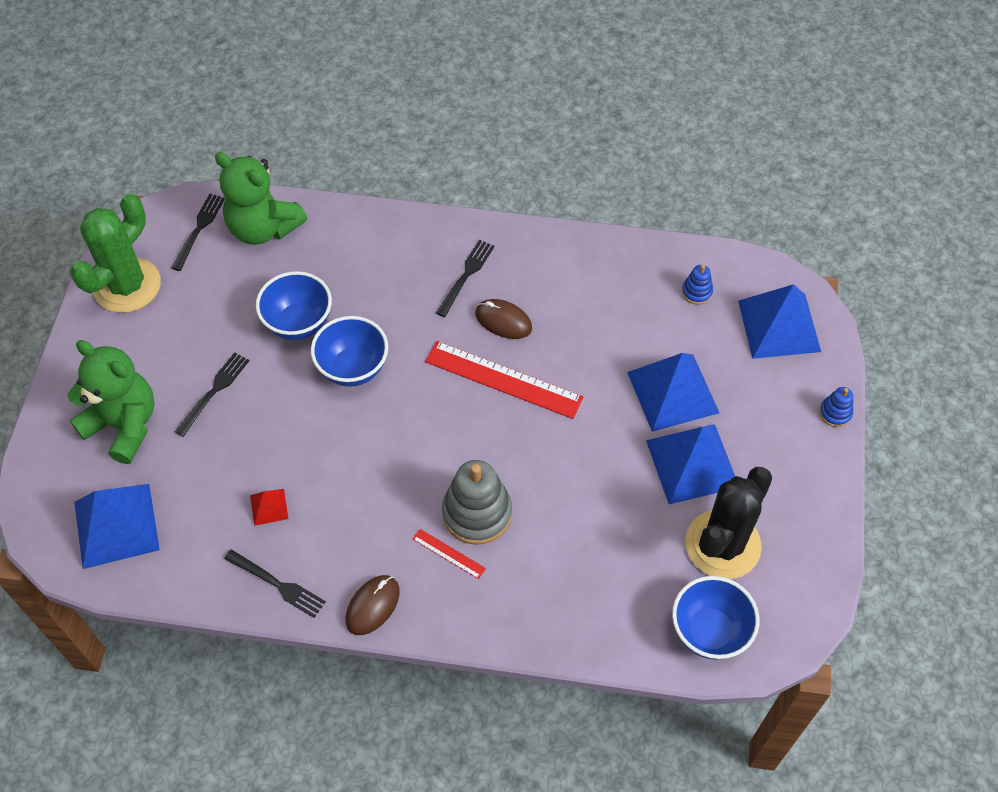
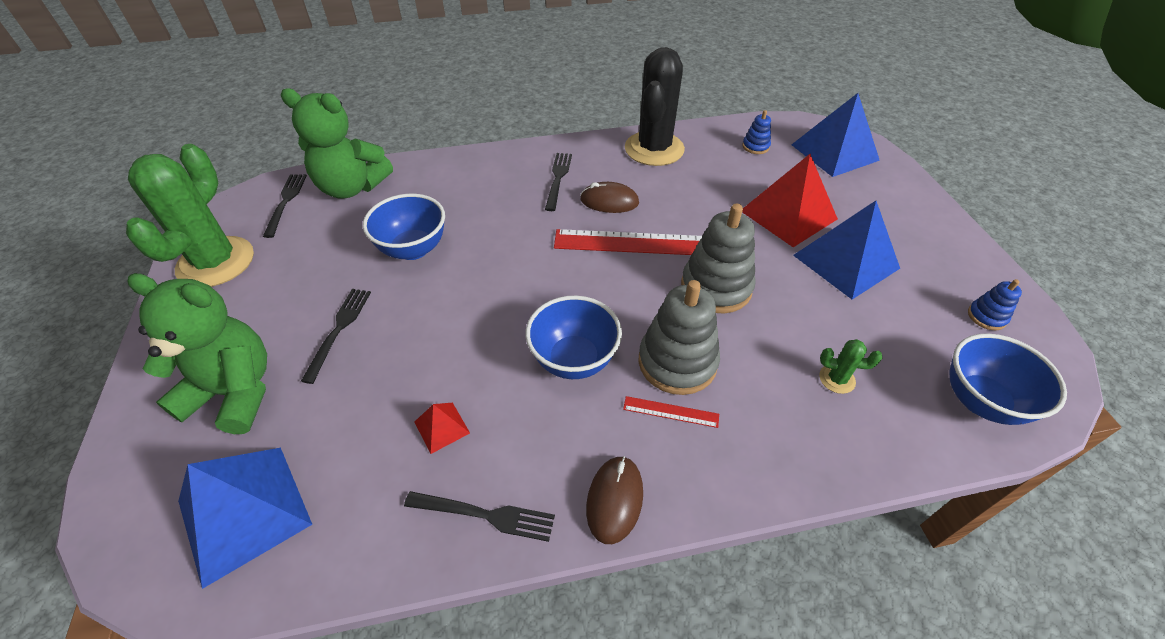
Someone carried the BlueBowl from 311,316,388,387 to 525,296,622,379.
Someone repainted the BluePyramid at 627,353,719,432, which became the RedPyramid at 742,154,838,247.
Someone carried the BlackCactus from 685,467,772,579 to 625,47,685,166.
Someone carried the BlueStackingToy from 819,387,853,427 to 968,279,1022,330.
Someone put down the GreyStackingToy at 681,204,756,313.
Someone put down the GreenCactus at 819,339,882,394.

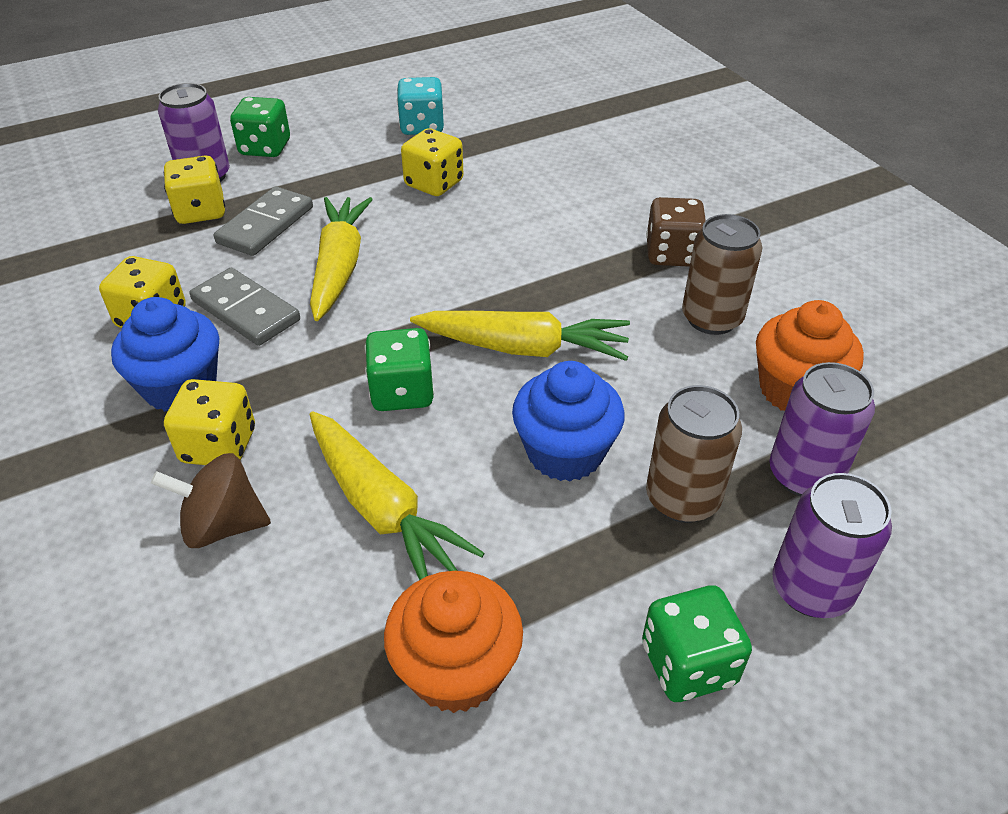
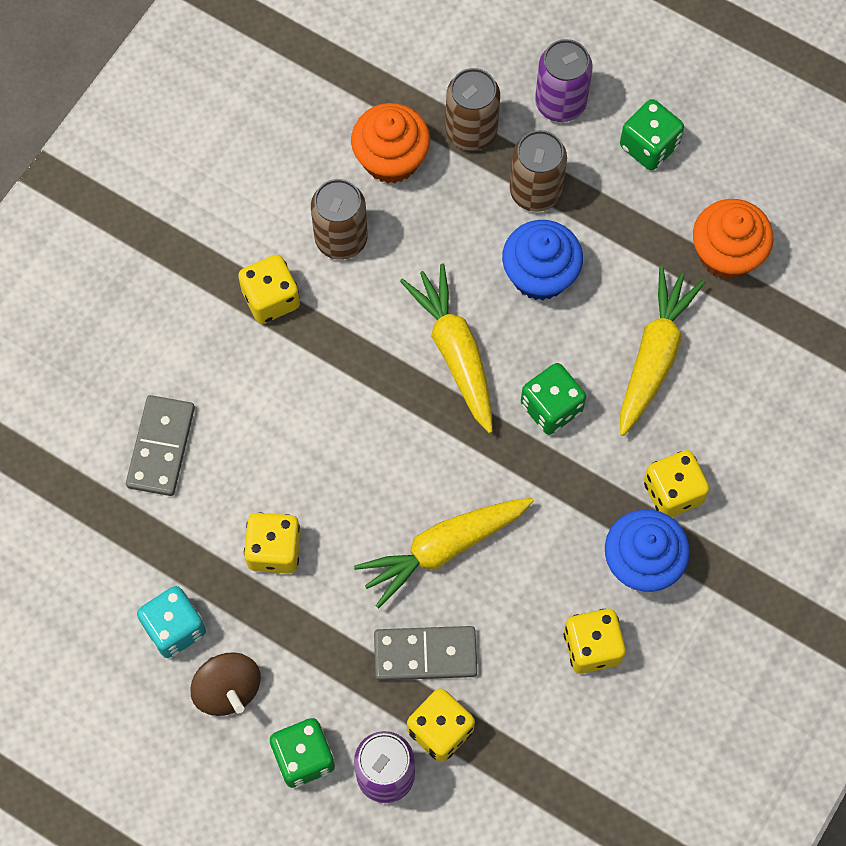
Someone carried the BrownSpinningTop from 151,453,271,548 to 190,652,261,716.
Someone carried the GreyDomino from 190,268,300,346 to 126,395,195,496.
Someone repainted the BrownDice at 646,197,706,267, which became the YellowDice at 238,255,300,324.
Someone repainted the PurpleCan at 769,362,875,496, which became the BrownCan at 446,68,500,151.

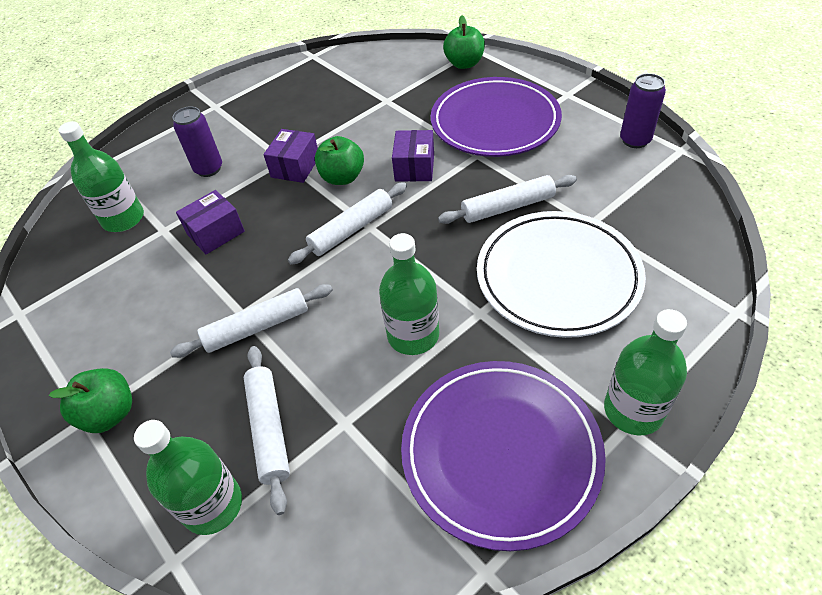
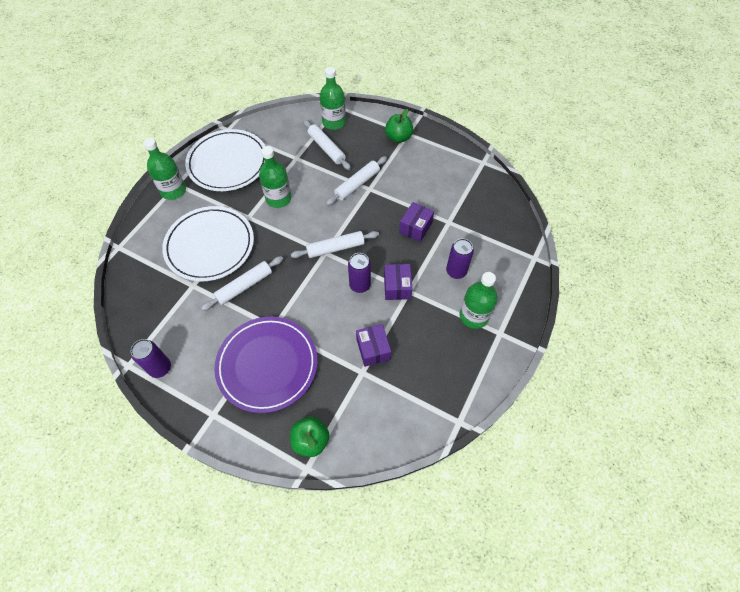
Someone carried the GreenBottle from 58,121,144,232 to 460,272,498,329.
Someone rotated the WhiteRollingPin at 288,182,407,265 by 45 degrees clockwise.
Someone swapped the GreenApple at 315,136,364,185 for the PurpleCan at 348,253,371,293.
Someone carried the PurpleBox from 392,130,434,182 to 356,324,391,367.
Someone repainted the PurplePlate at 401,361,606,551, which became the WhitePlate at 185,129,265,191.

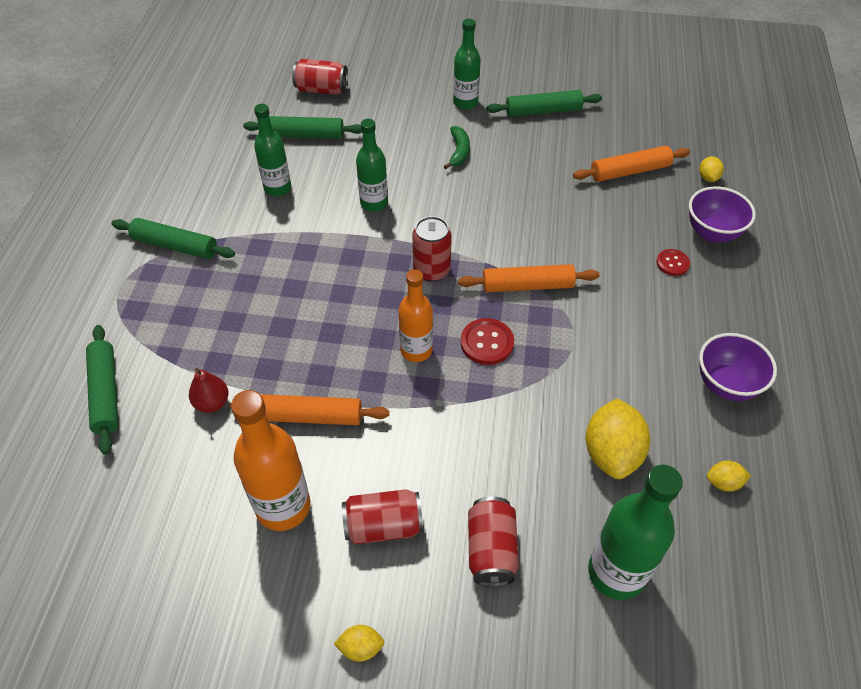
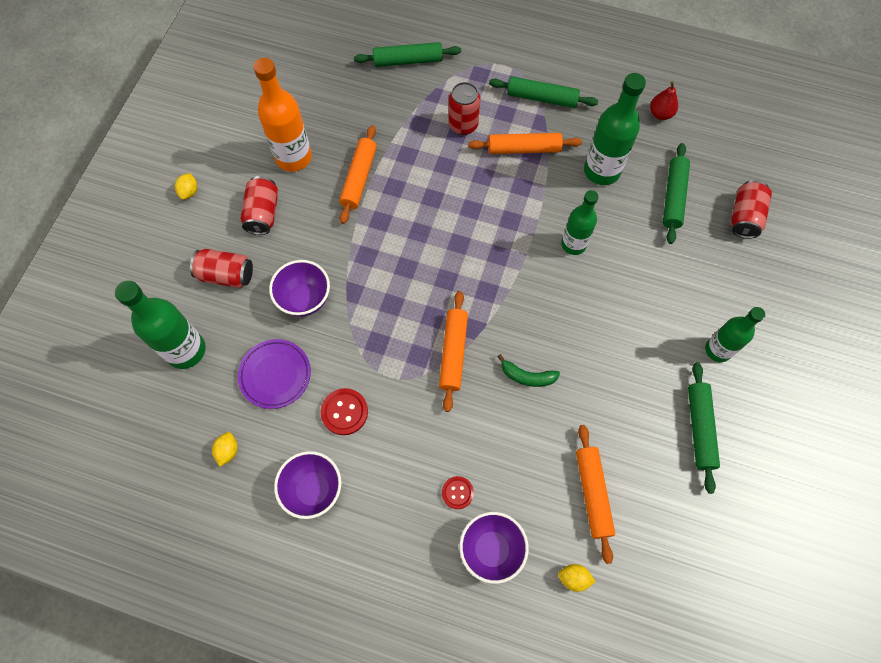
Someone rotated the GreenRollingPin at 112,218,235,259 by 75 degrees clockwise.
Someone carried the RedPear from 189,368,229,413 to 650,82,678,120.
Someone scaled the GreenBottle at 254,104,291,196 by 1.51.
Someone took away the OrangeBottle at 398,269,433,362.
Someone carried the RedCan from 412,216,452,282 to 449,82,480,135.
Someone carried the GreenBanana from 444,126,470,169 to 497,354,560,387.
Someone carried the RedButton from 461,318,514,365 to 321,388,368,435.
Someone swapped the YellowLemon at 585,399,651,479 for the PurplePlate at 238,339,311,409.
Someone put down the PurpleBowl at 269,260,330,317.
Someone put down the OrangeRollingPin at 468,133,582,154.

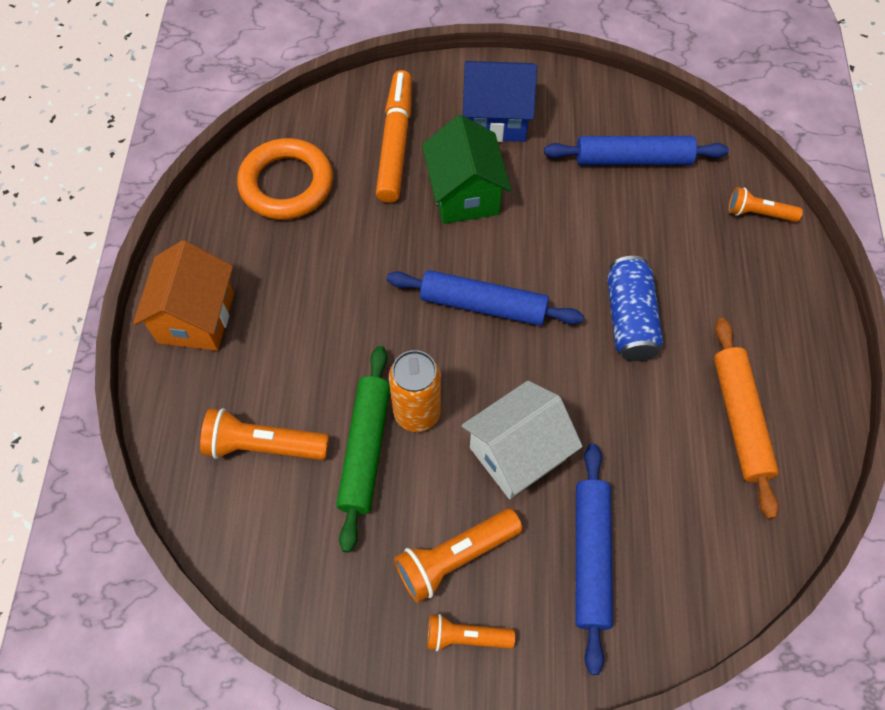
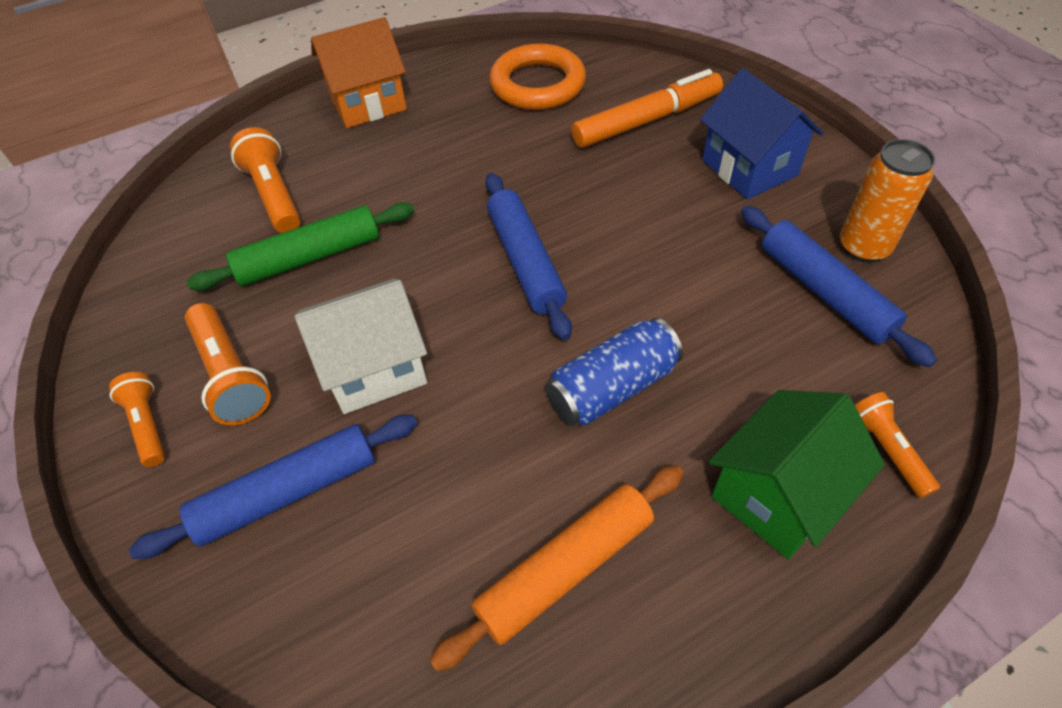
Someone carried the OrangeCan from 389,350,441,432 to 840,139,935,263.
Someone rotated the OrangeFlashlight at 394,509,522,603 by 150 degrees counterclockwise.
Someone carried the GreenHouse from 422,115,511,224 to 709,390,885,559.
Someone rotated the WhiteHouse at 462,381,583,499 by 45 degrees counterclockwise.

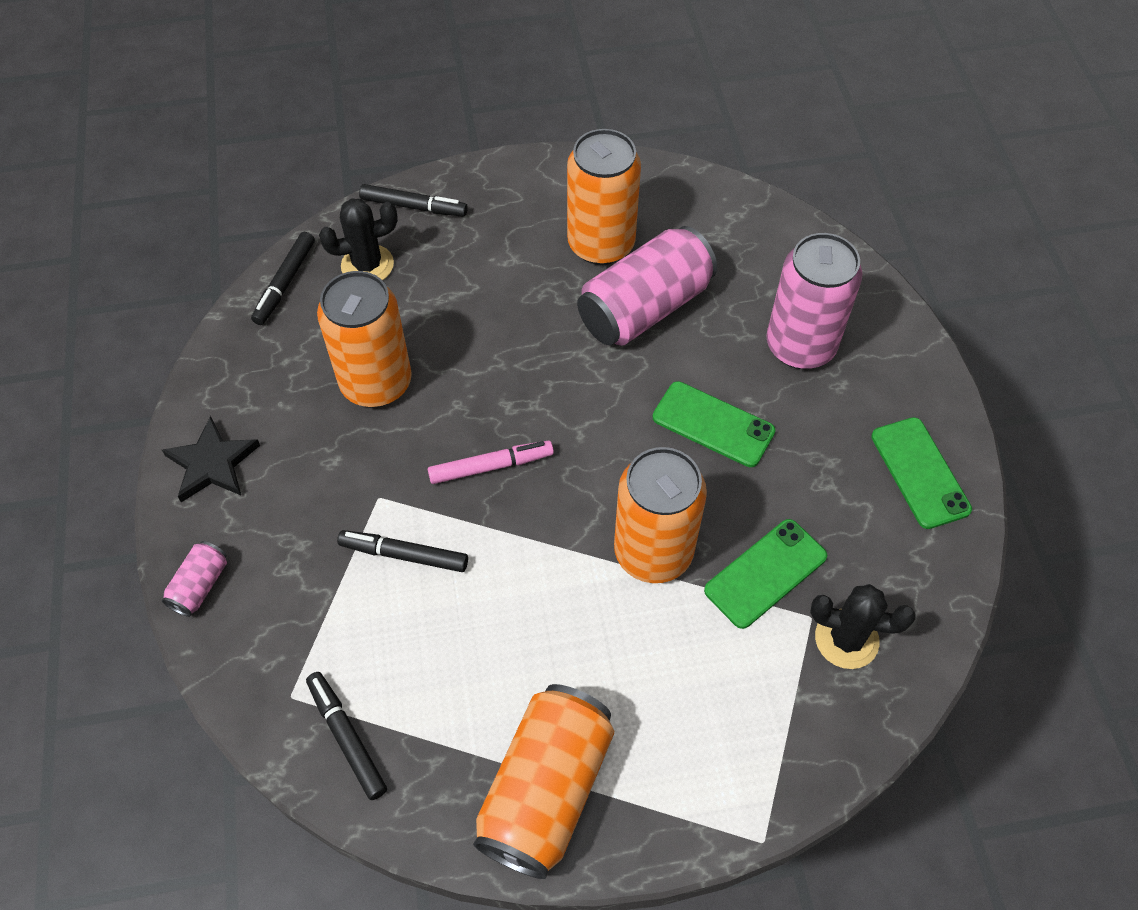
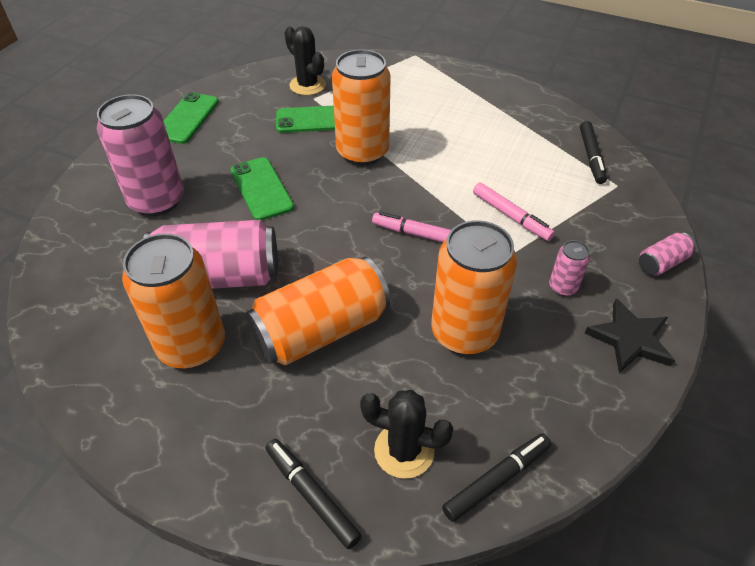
Someone repainted the BlackMarker at 337,530,468,572, which became the PinkMarker at 473,183,555,241.
Someone carried the OrangeCan from 473,684,614,879 to 246,256,391,365.
Someone put down the PinkCan at 549,240,590,296.

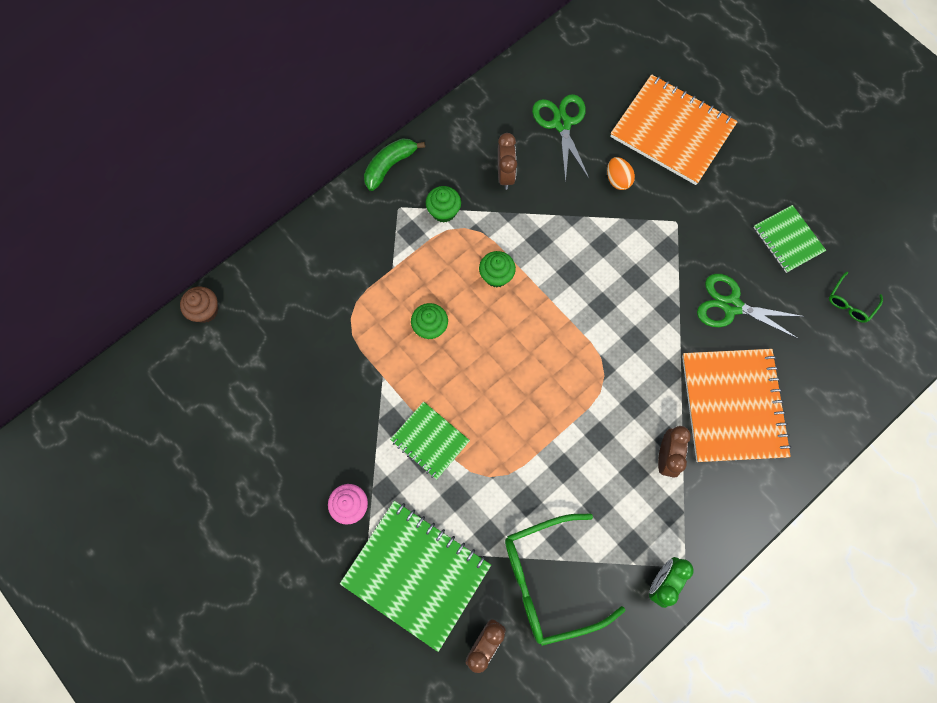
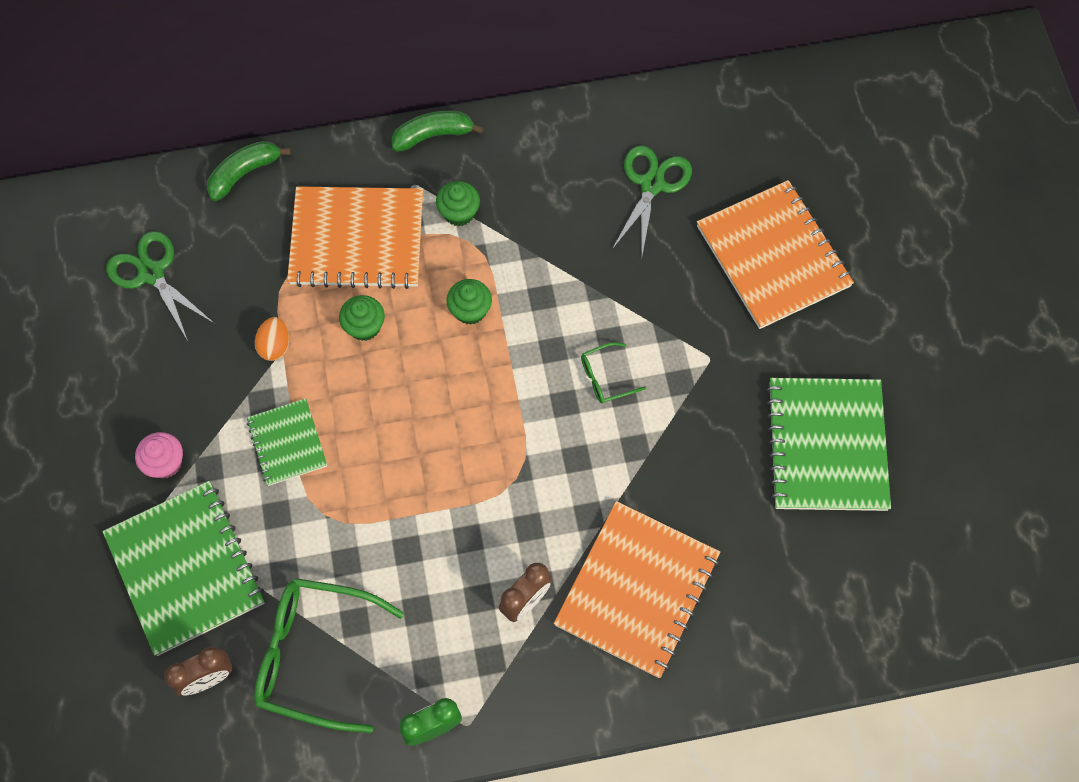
Someone took away the BrownCupcake at 180,286,218,323.
Someone took away the BrownClock at 498,133,517,190.
Someone carried the OrangeEgg from 607,157,635,190 to 255,317,289,361.
Someone carried the GreenScissors from 697,274,805,339 to 106,231,215,341.
Someone scaled the GreenNotebook at 753,205,826,273 by 1.81.
Someone carried the GreenGlasses from 829,272,883,323 to 581,342,646,403.
Someone put down the GreenBanana at 207,141,291,201.
Someone put down the OrangeNotebook at 287,186,423,289.

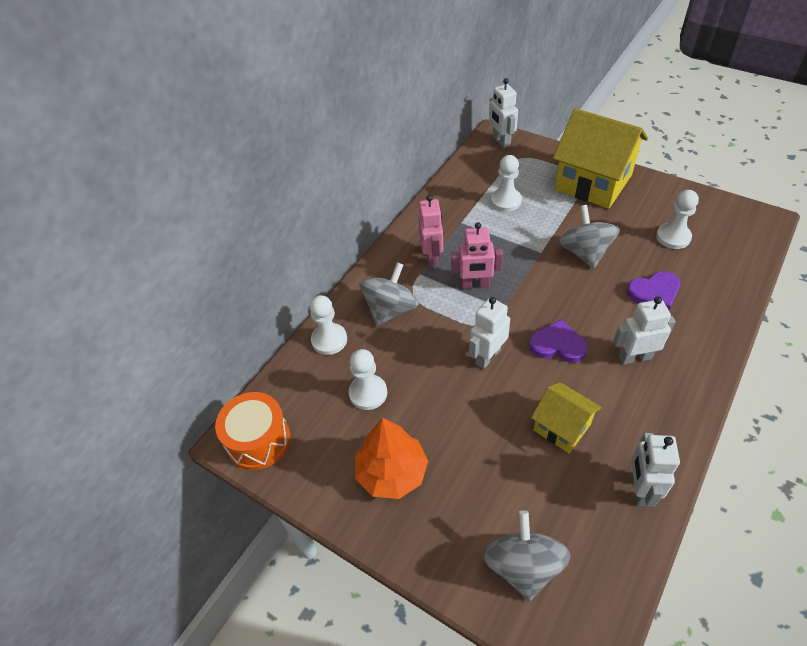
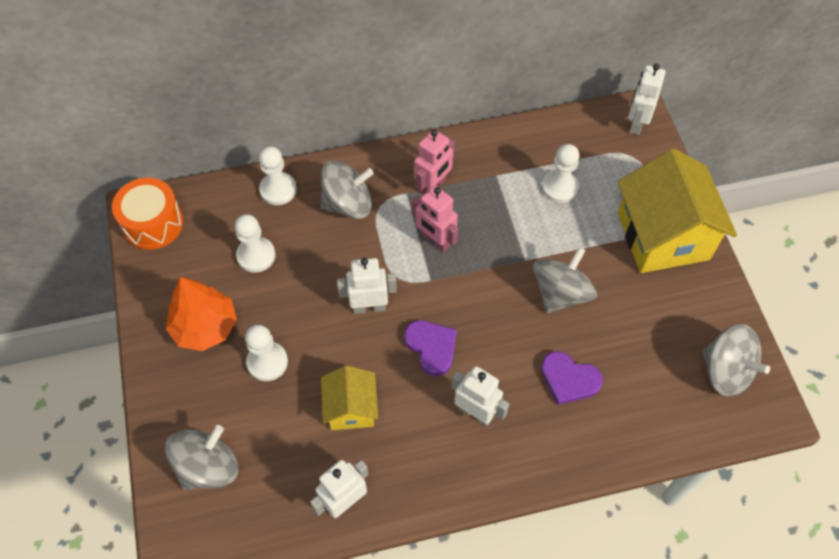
Someone carried the WhitePawn from 656,190,699,249 to 245,325,288,381.
Someone put down the GreySpinningTop at 702,324,770,396.

